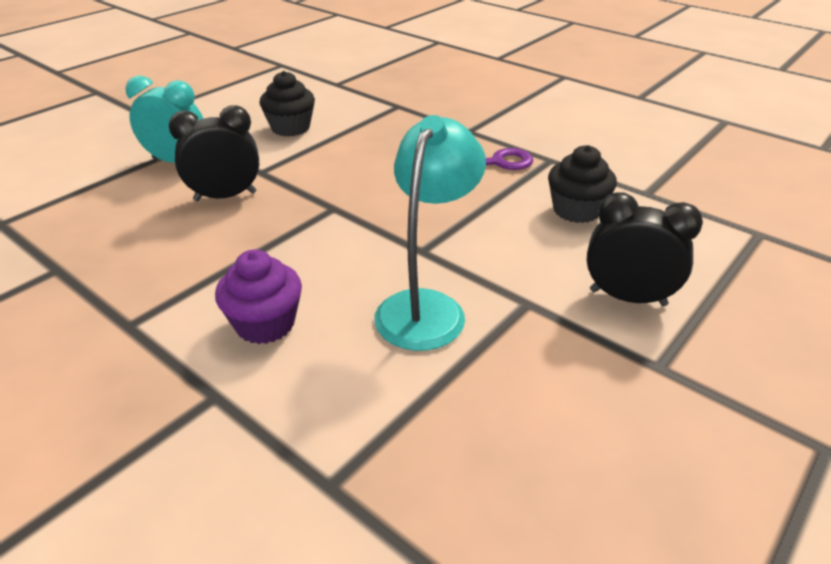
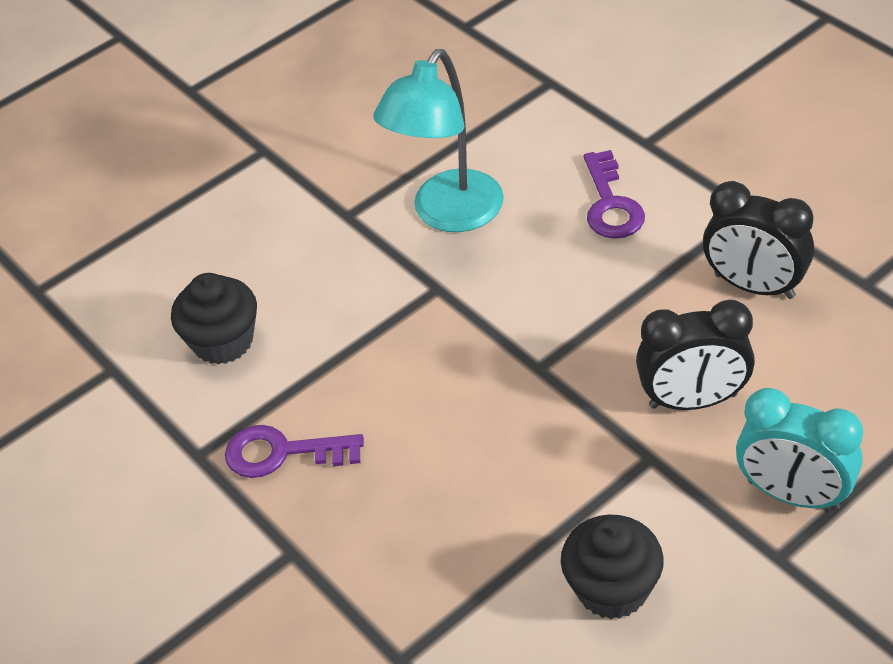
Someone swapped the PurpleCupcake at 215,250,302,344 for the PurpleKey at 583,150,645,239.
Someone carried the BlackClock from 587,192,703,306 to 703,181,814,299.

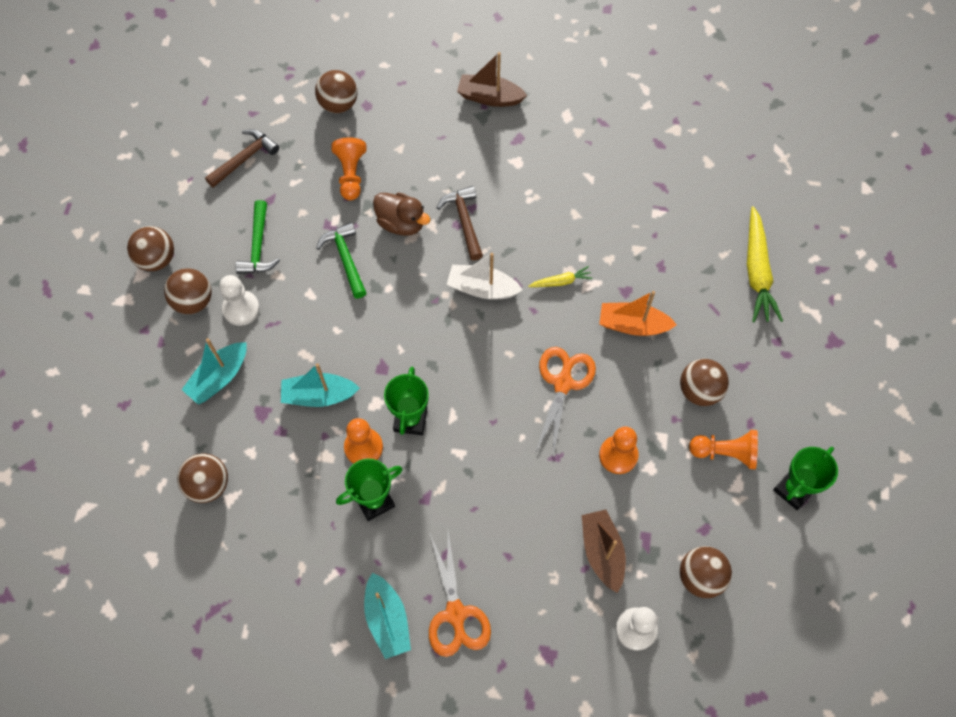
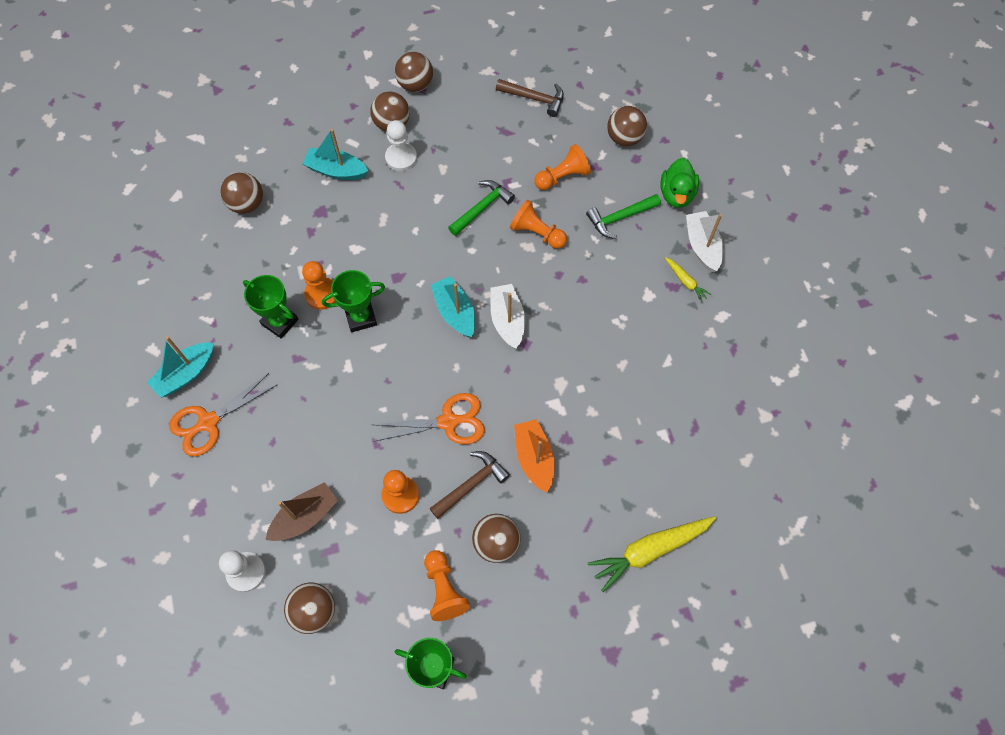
Someone carried the GreenHammer from 235,200,280,274 to 586,194,661,239.
Someone carried the TurquoiseBoat from 281,363,360,407 to 431,276,475,338.
Someone swapped the BrownDuck at 373,193,431,236 for the OrangePawn at 510,200,567,249.
Someone carried the BrownHammer from 437,186,483,261 to 429,451,510,519.
Someone repainted the BrownBoat at 457,52,527,107, which became the WhiteBoat at 686,211,723,273.
Someone carried the YellowCarrot from 528,266,593,287 to 665,257,712,302.
Someone put down the GreenDuck at 661,158,699,208.

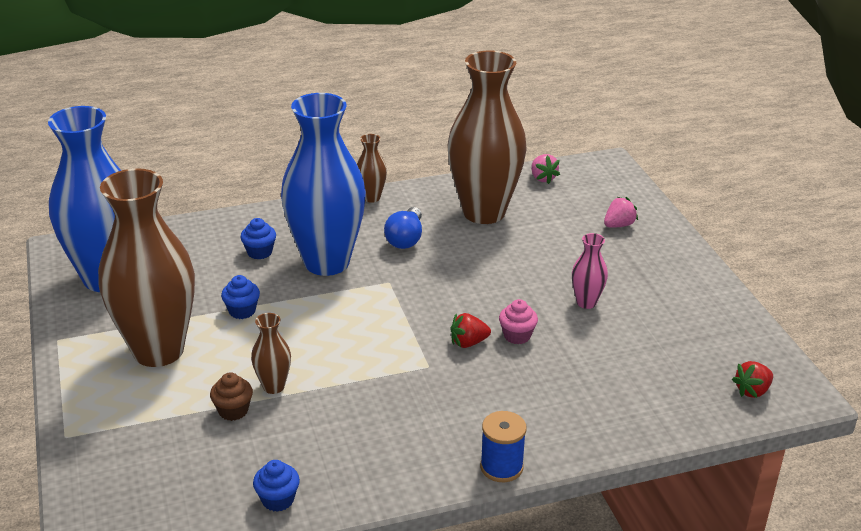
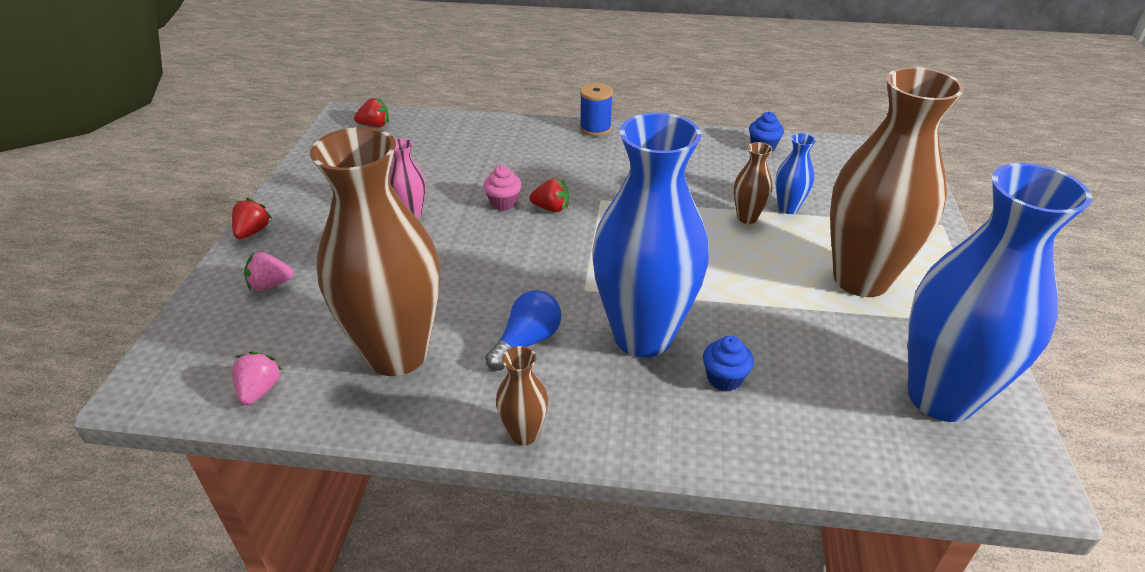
Someone swapped the BrownCupcake at 210,372,253,421 for the BlueVase at 776,133,816,214.
Someone took away the BlueCupcake at 221,275,260,319.
Someone put down the RedStrawberry at 232,198,272,239.

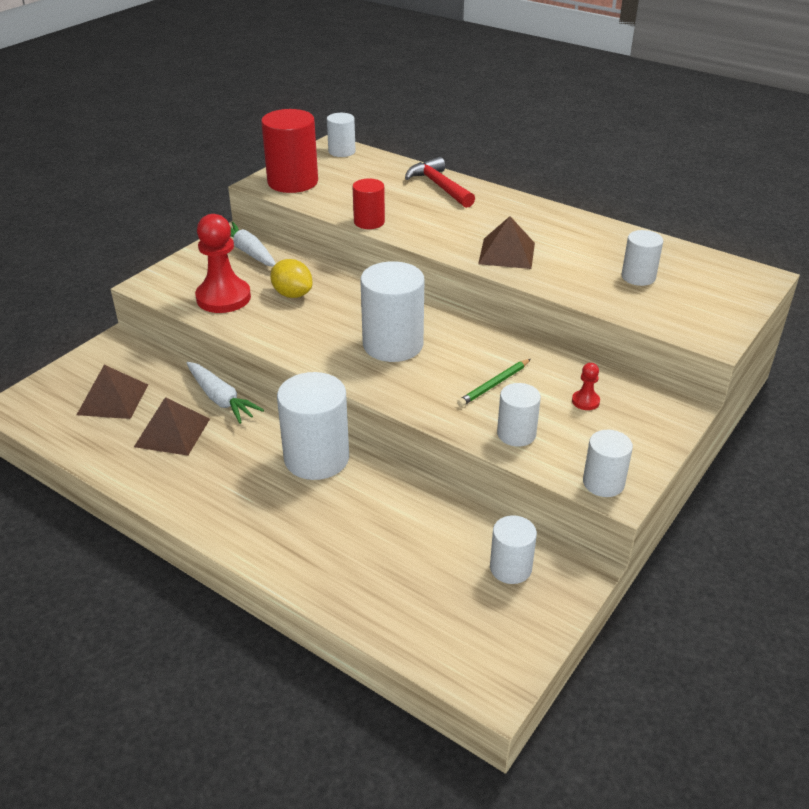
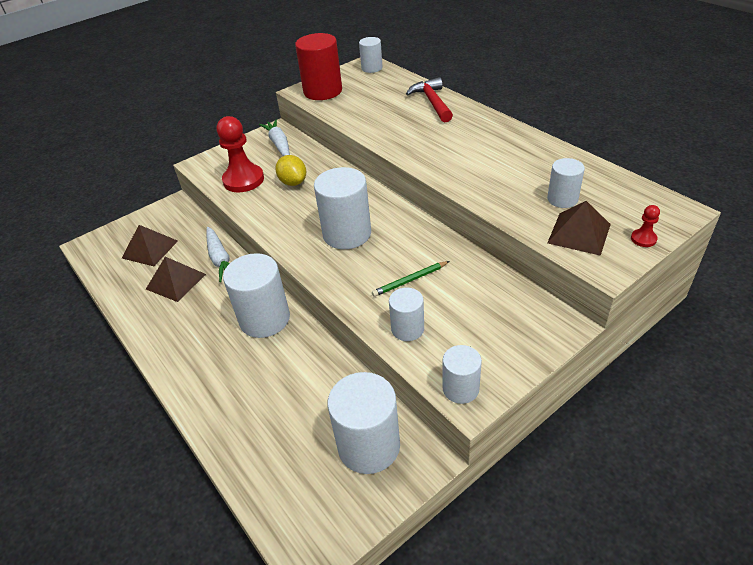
Someone took away the RedCylinder at 352,178,385,229.
Someone carried the BrownPyramid from 478,216,535,269 to 547,201,611,256.
Someone scaled the WhiteCylinder at 490,515,537,584 by 1.76.
Someone carried the RedPawn from 572,363,600,410 to 631,205,660,247.

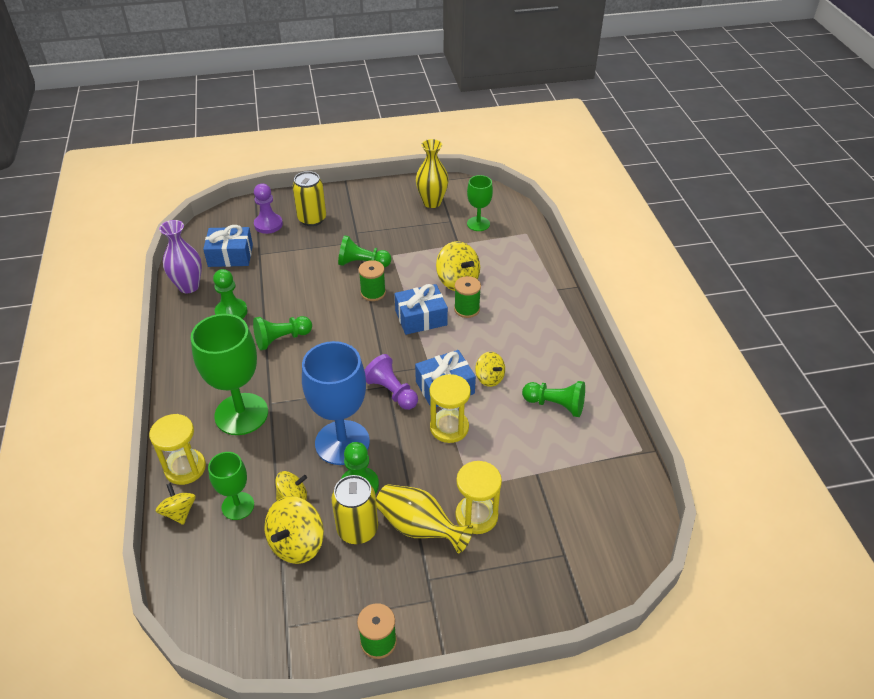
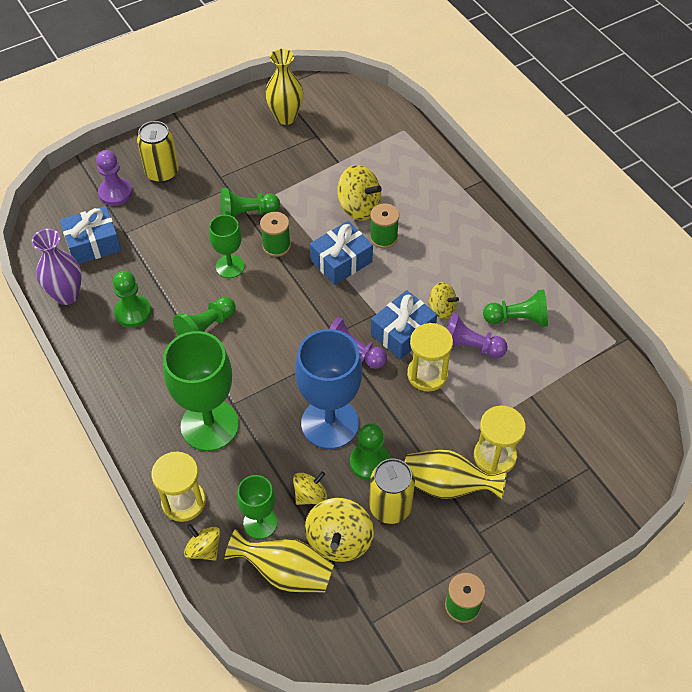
Someone carried the GreenGoblet from 467,175,493,231 to 209,215,245,278.
Someone put down the YellowVase at 225,529,334,593.
Someone put down the PurplePawn at 446,313,508,358.

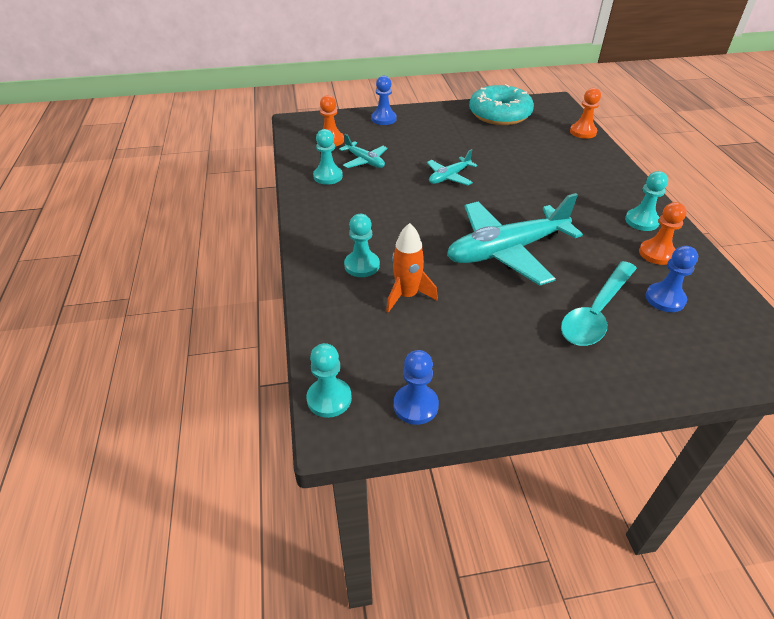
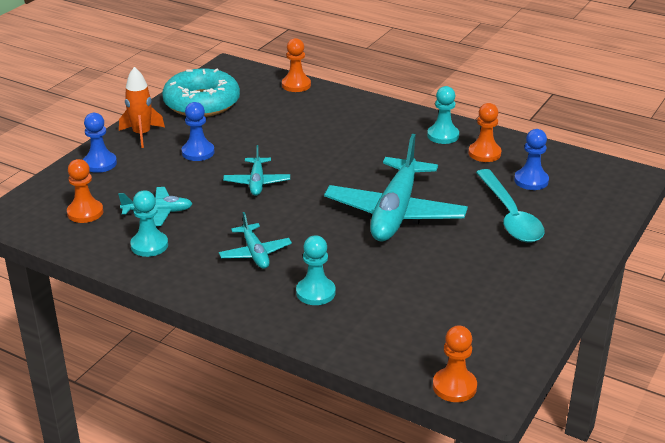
Someone repainted the TurquoisePawn at 307,343,352,418, which became the OrangePawn at 433,325,477,402.
Someone carried the OrangeRocket from 386,223,438,313 to 119,67,165,148.
Someone carried the BluePawn from 394,350,439,425 to 182,102,215,161.
Someone put down the TurquoisePlane at 219,212,292,269.

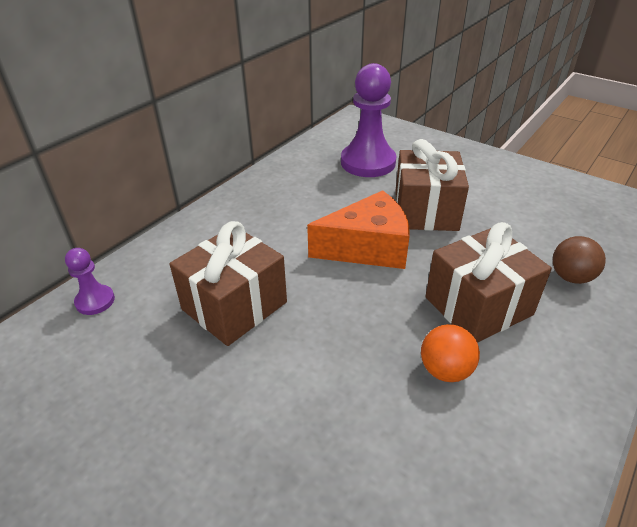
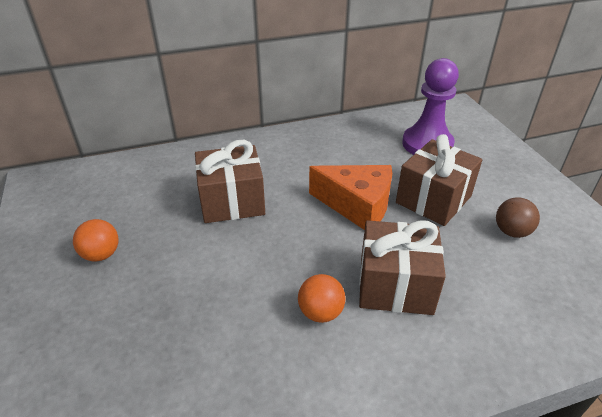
Someone took away the PurplePawn at 65,248,115,315.
Someone carried the BrownBall from 552,236,606,284 to 496,197,540,238.
Someone put down the OrangeBall at 73,219,119,261.

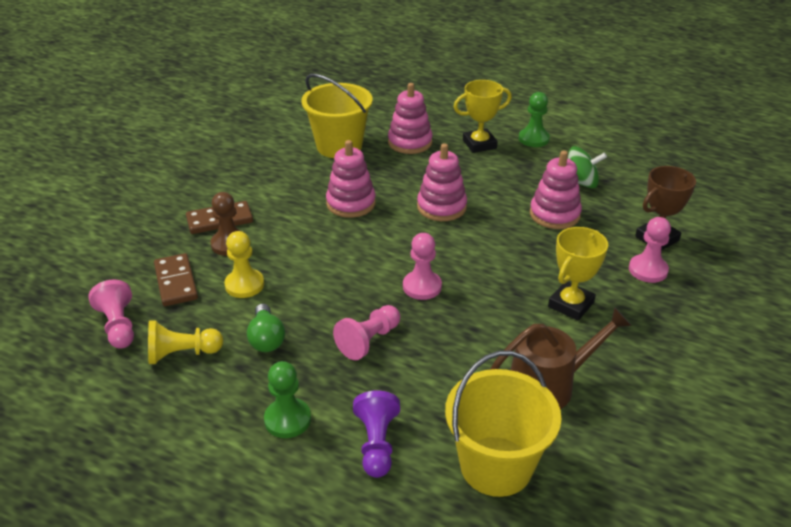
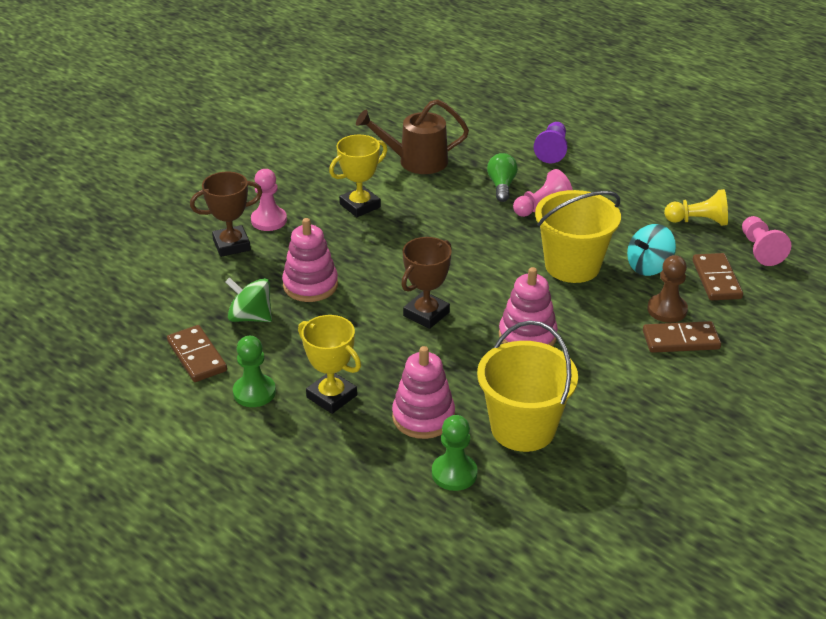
Someone swapped the YellowPawn at 224,231,264,298 for the TurquoiseSpinningTop at 627,224,676,276.
Someone carried the GreenLightBulb from 247,304,285,352 to 487,153,518,202.
Someone carried the GreenPawn from 264,361,311,438 to 432,415,478,491.
Someone took away the PinkPawn at 403,233,442,300.
Someone swapped the PinkStackingToy at 417,143,467,221 for the BrownTrophy at 401,237,452,329.
Someone carried the YellowBucket from 445,351,562,497 to 535,190,621,283.
Someone rotated the YellowTrophy at 454,80,512,153 by 45 degrees clockwise.
Someone put down the BrownDomino at 167,325,227,382.

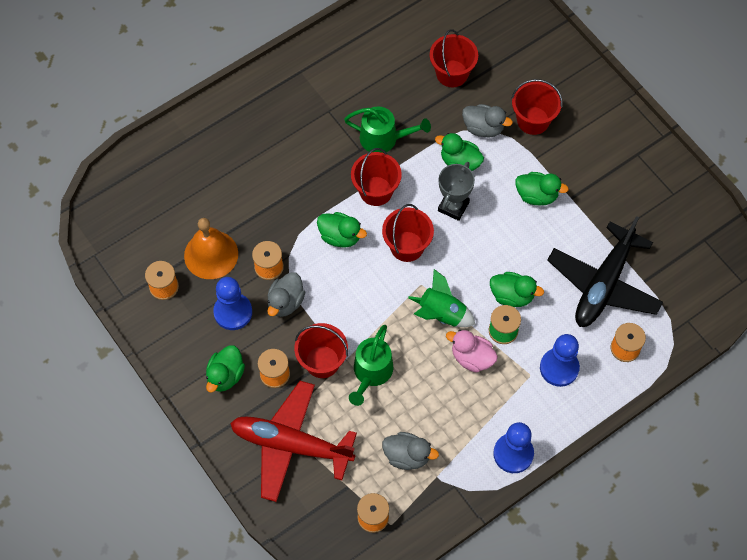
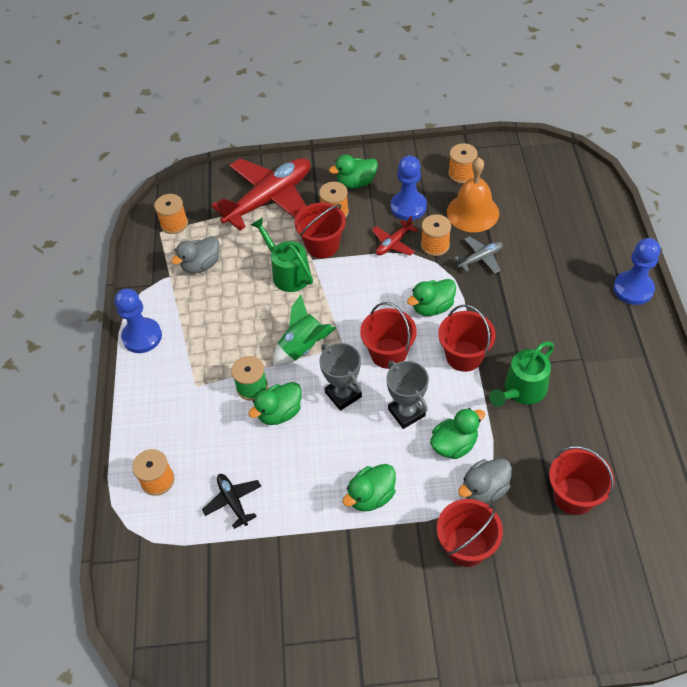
Someone rotated the GreenDuck at 206,345,245,392 by 75 degrees counterclockwise.
Someone swapped the GreyDuck at 268,272,305,317 for the RedPlane at 372,216,418,256.
Someone took away the PinkDuck at 446,330,498,373.
Someone carried the BluePawn from 540,334,580,387 to 613,238,661,305.
Someone scaled the BlackPlane at 547,216,663,327 by 0.44.
Someone put down the GreyTrophy at 319,343,362,411.
Someone put down the GreyPlane at 454,236,503,273.

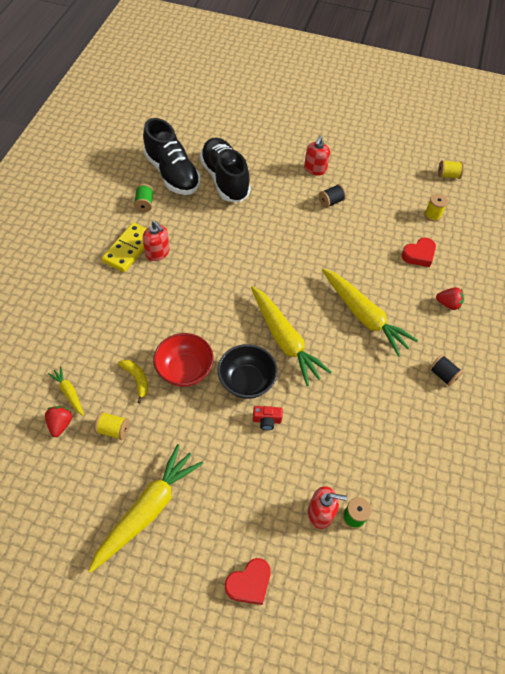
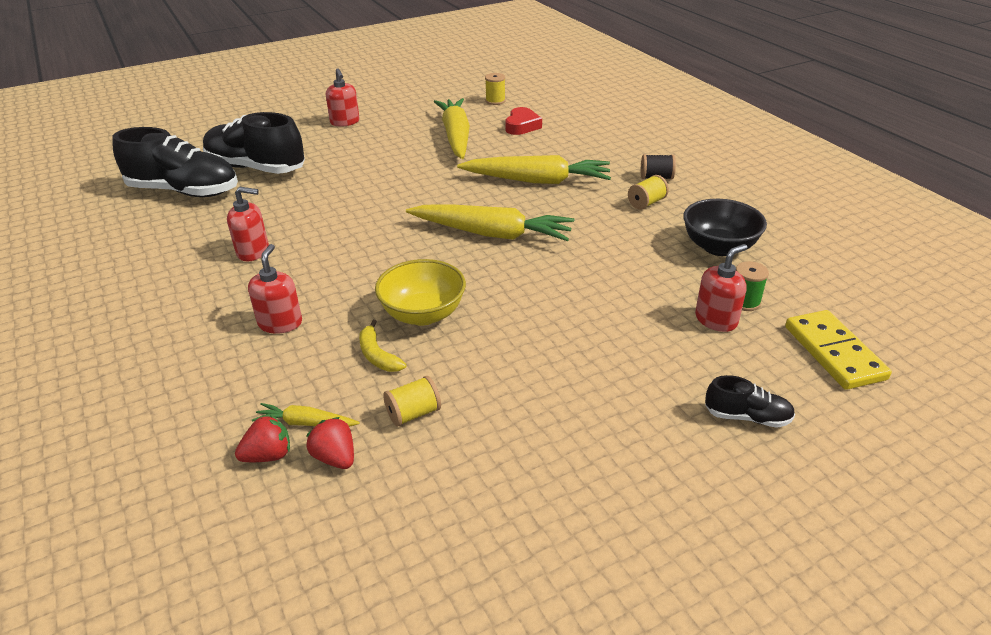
Someone carried the YellowCarrot from 88,444,203,573 to 434,98,470,159.
Someone carried the YellowDomino from 101,222,147,272 to 785,310,892,390.
Someone rotated the YellowBanana at 118,360,148,403 by 135 degrees counterclockwise.
Someone took away the GreenSpool at 134,184,154,212.
Someone repainted the RedBowl at 153,333,214,387, which became the YellowBowl at 375,259,466,326.
Someone carried the BlackBowl from 218,344,278,399 to 683,199,767,256.
Someone swapped the RedHeart at 225,558,271,605 for the BlackShoe at 705,375,795,428.
Someone took away the RedCamera at 253,406,283,430.
Someone took away the BlackSpool at 319,184,346,208.
Someone carried the RedStrawberry from 436,287,464,310 to 235,414,290,462.
Someone carried the YellowSpool from 438,160,464,179 to 628,175,669,210.
Someone put down the RedSoapDispenser at 248,244,302,334.

